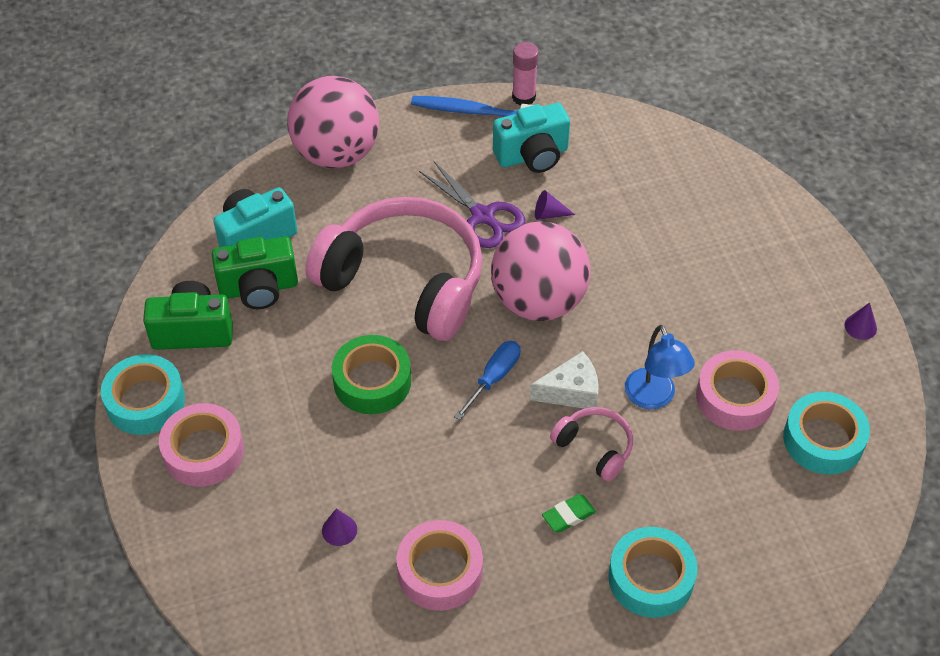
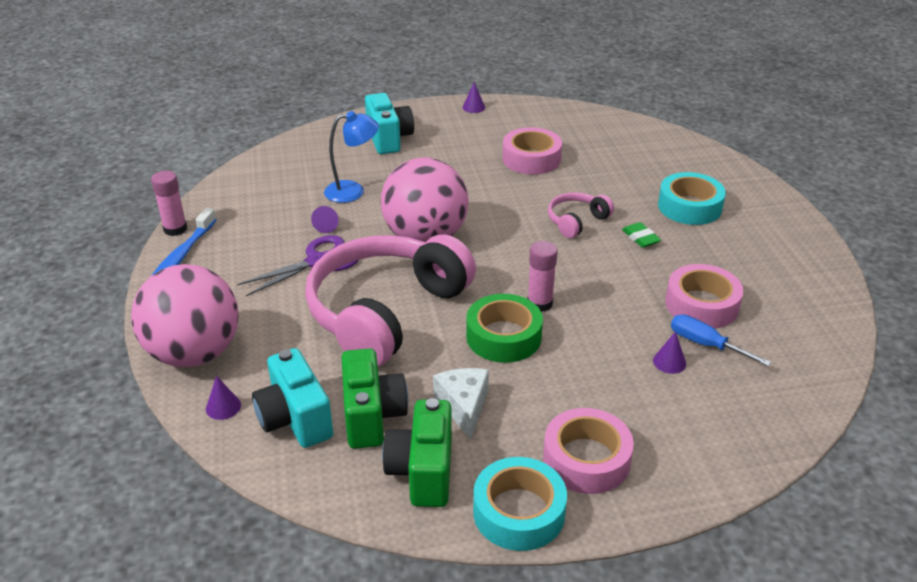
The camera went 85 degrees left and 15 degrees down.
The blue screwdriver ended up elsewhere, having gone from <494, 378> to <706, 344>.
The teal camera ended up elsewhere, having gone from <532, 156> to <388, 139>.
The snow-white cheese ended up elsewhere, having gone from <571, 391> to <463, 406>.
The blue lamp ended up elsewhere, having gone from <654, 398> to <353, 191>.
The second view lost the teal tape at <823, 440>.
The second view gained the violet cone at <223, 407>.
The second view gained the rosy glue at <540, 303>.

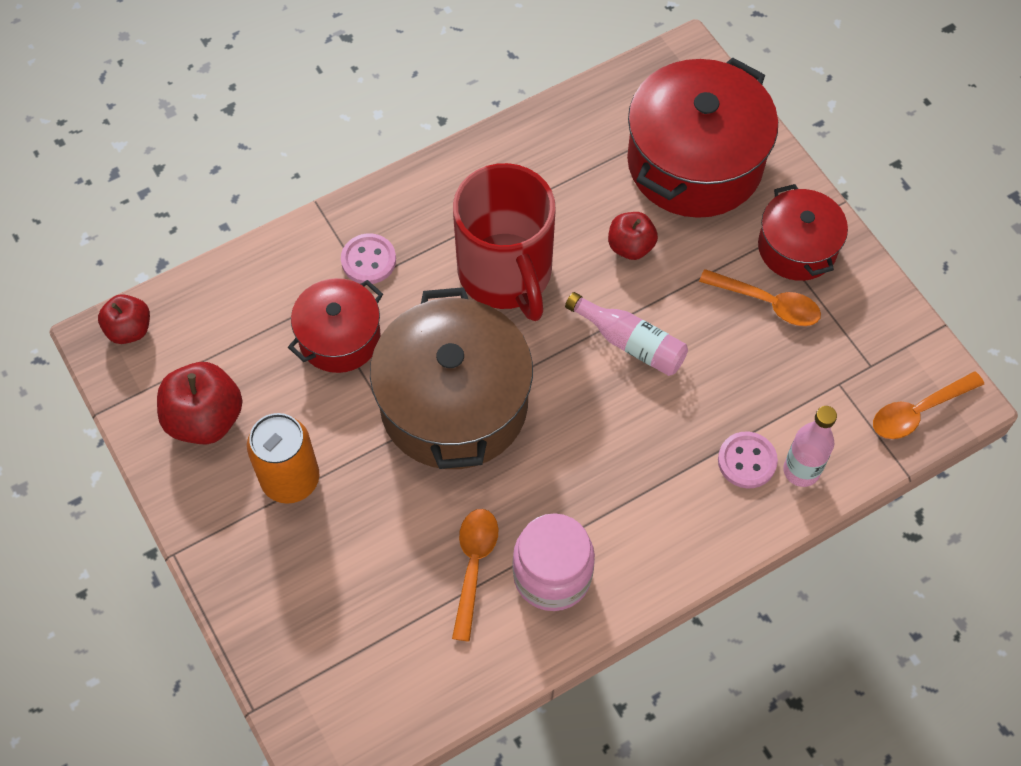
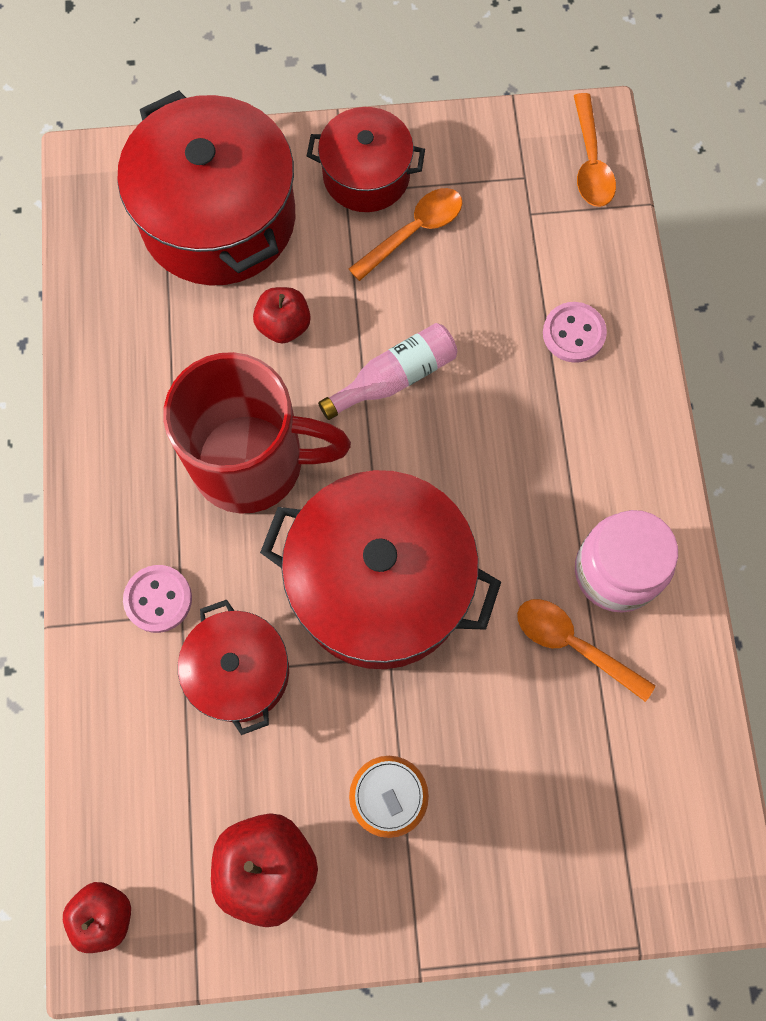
The camera went 65 degrees left and 10 degrees up.
What was the brown stockpot at <454, 404> turned into the red stockpot at <380, 584>.
The second view lost the rosy bottle at <801, 471>.

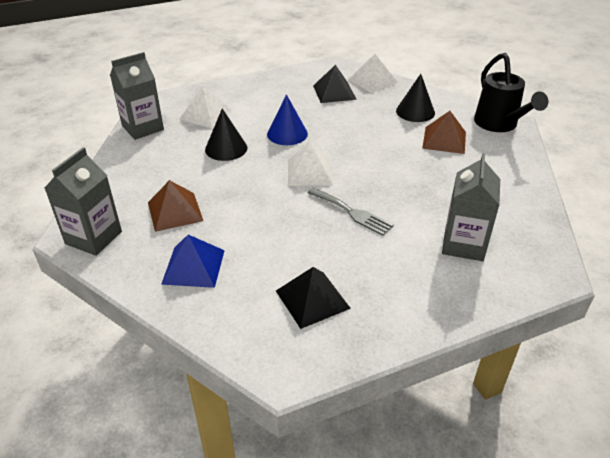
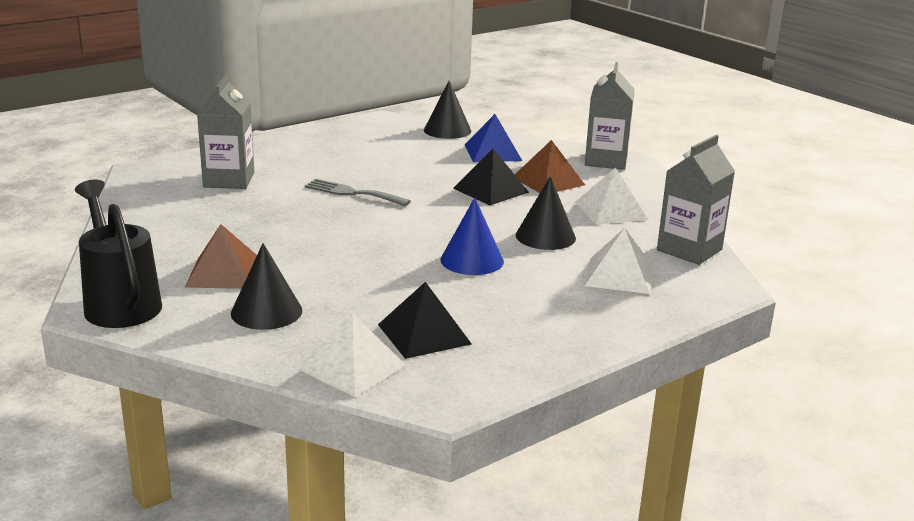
The camera went 165 degrees right and 15 degrees down.
The jet-black pyramid shape ended up elsewhere, having gone from <312, 299> to <490, 190>.
The snow-white pyramid shape ended up elsewhere, having gone from <309, 172> to <610, 210>.
The second view gained the jet-black cone at <447, 130>.

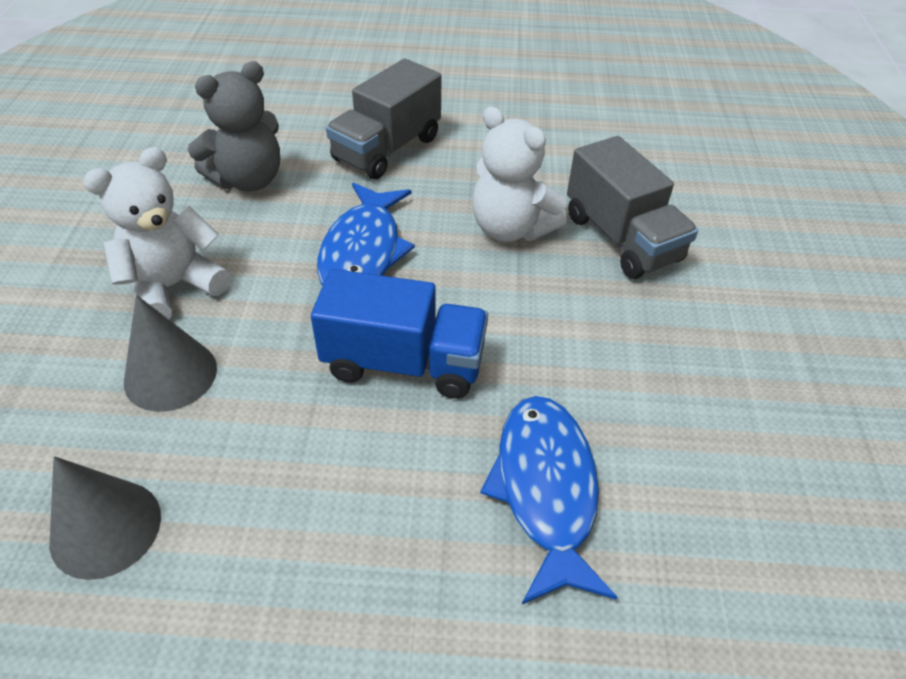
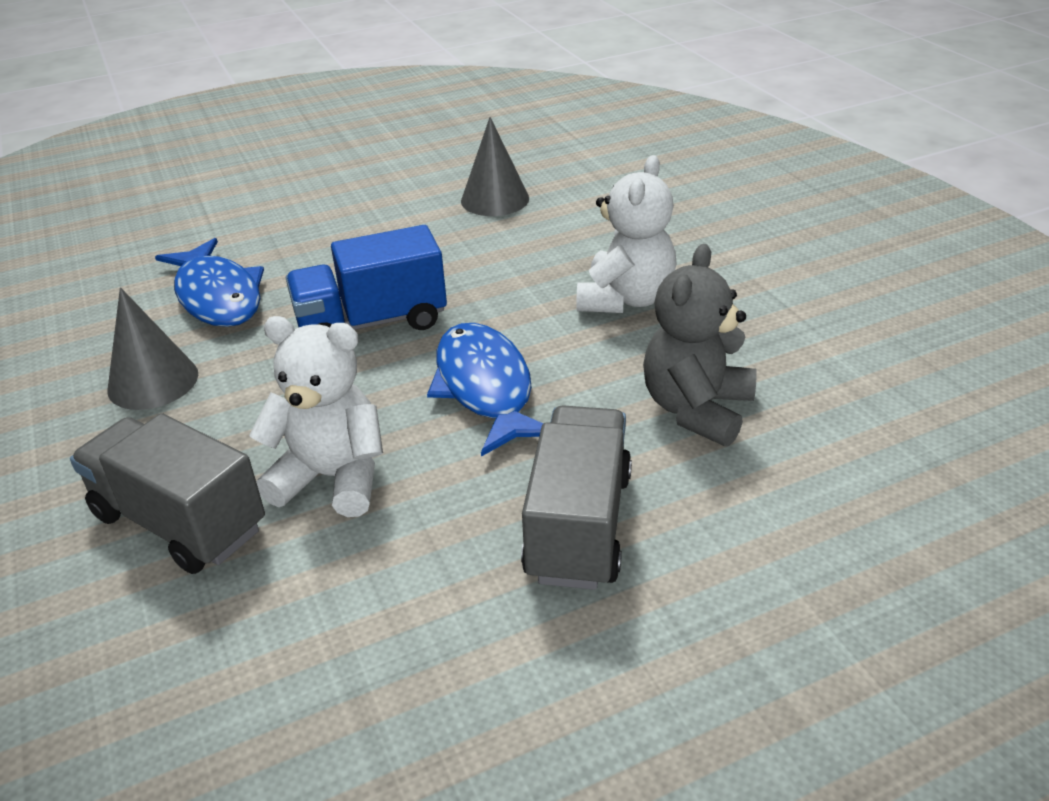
The camera went 155 degrees right and 10 degrees down.
The ash-grey cone ended up elsewhere, having gone from <170, 374> to <153, 381>.

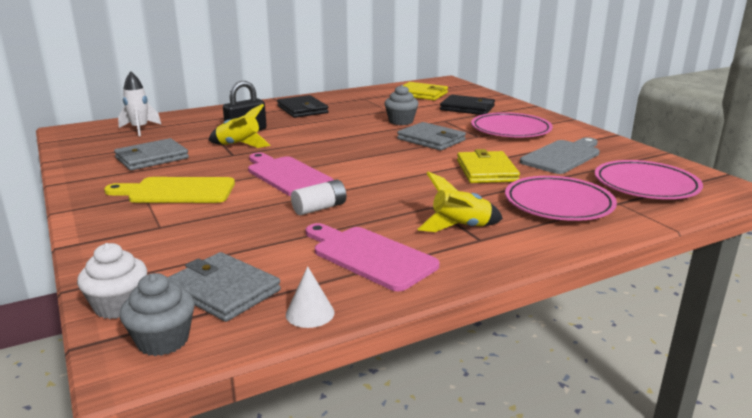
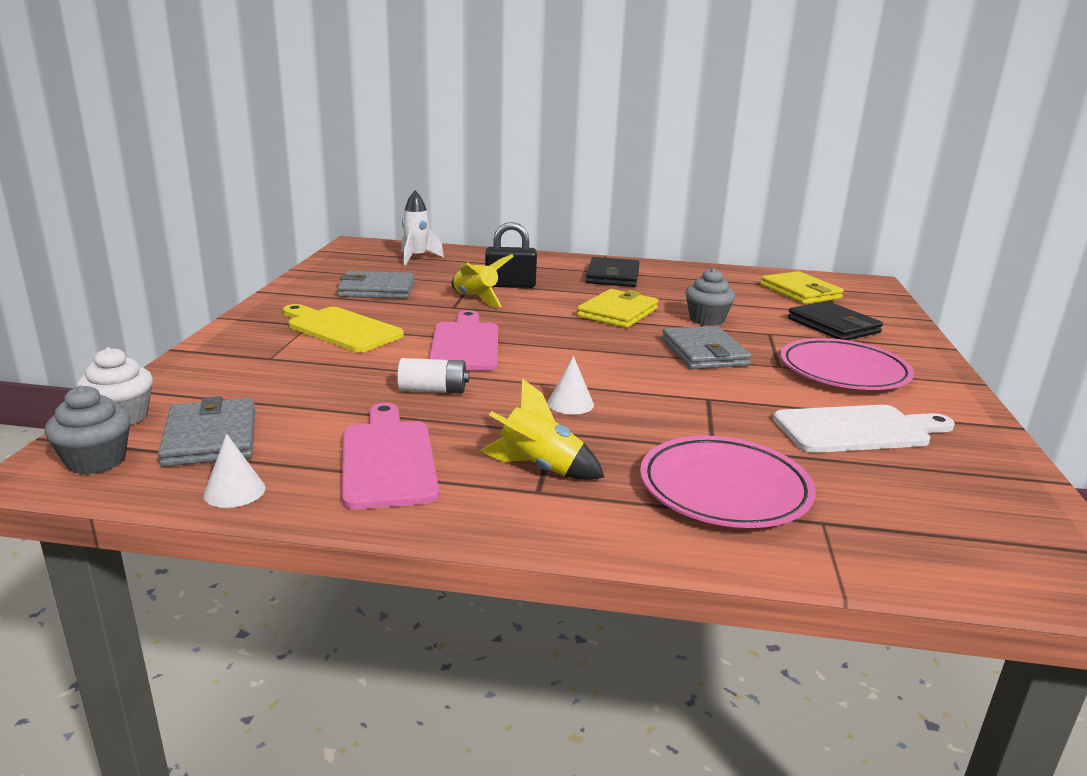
The camera went 35 degrees right and 0 degrees up.
The bright yellow billfold ended up elsewhere, having gone from <486, 171> to <618, 313>.
What was the ash-grey bread board at <562, 156> turned into the snow-white bread board at <858, 430>.
The second view lost the rosy plate at <645, 185>.
The second view gained the snow-white cone at <570, 403>.

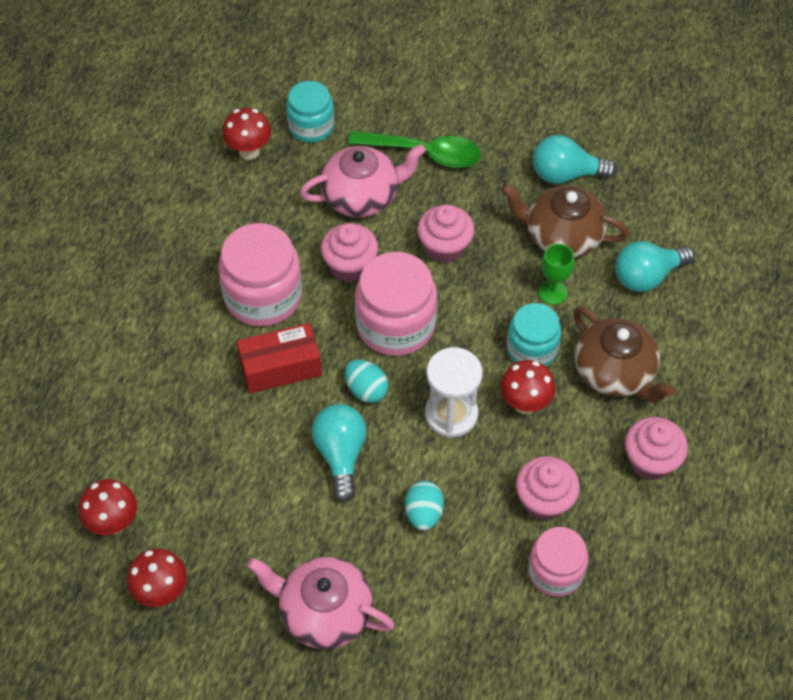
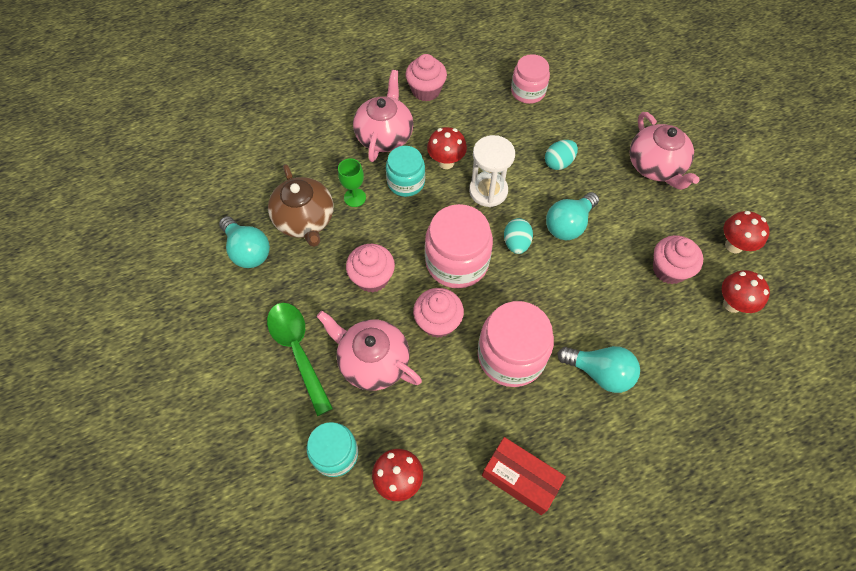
The camera went 130 degrees left and 5 degrees up.
The red package ended up elsewhere, having gone from <280, 367> to <520, 479>.
The rosy fairy cake ended up elsewhere, having gone from <544, 501> to <669, 269>.
What was the brown china teapot at <615, 373> turned into the rosy china teapot at <385, 135>.
The teal lightbulb ended up elsewhere, having gone from <647, 276> to <600, 372>.

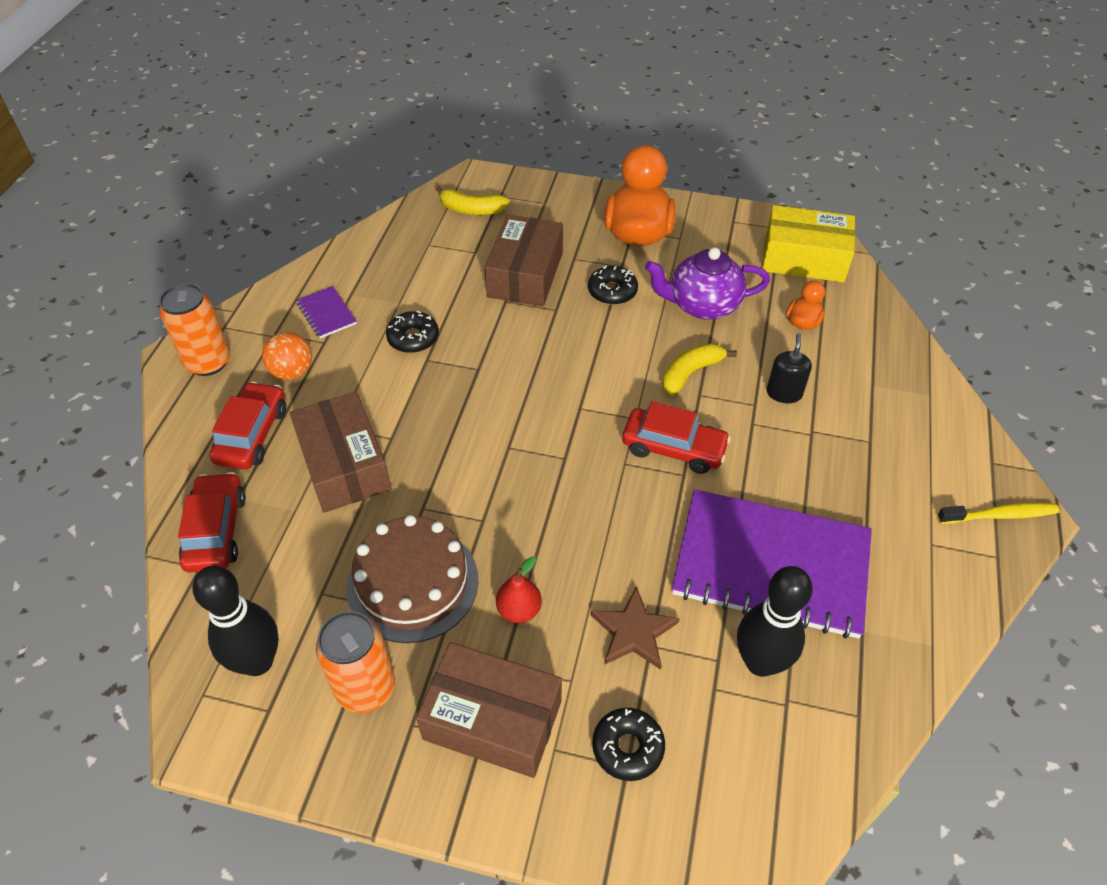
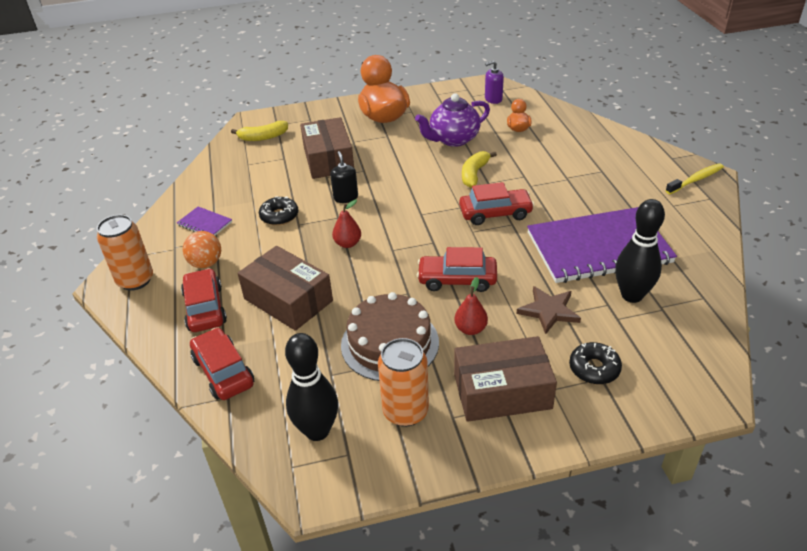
The camera went 25 degrees left and 10 degrees down.
The second view lost the jet-black doughnut at <612, 291>.
Where the bright yellow package stood at <804, 258>, the violet pump bottle came to stand at <493, 99>.
The jet-black pump bottle ended up elsewhere, having gone from <784, 393> to <345, 197>.
The second view gained the red pear fruit at <348, 243>.
The second view gained the red car at <457, 280>.

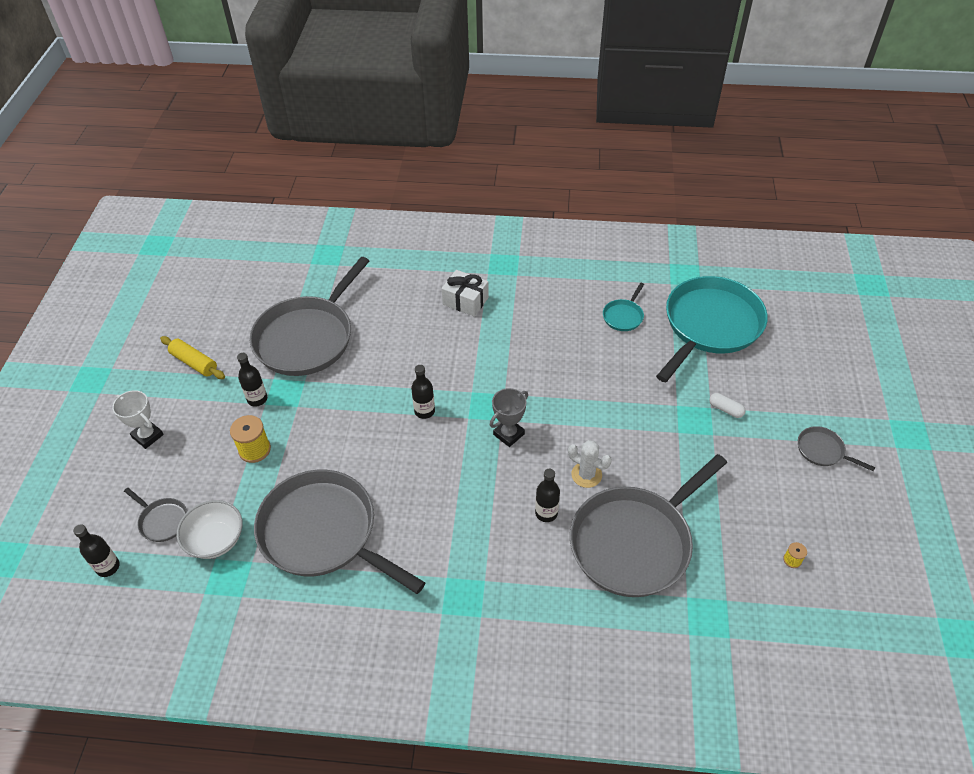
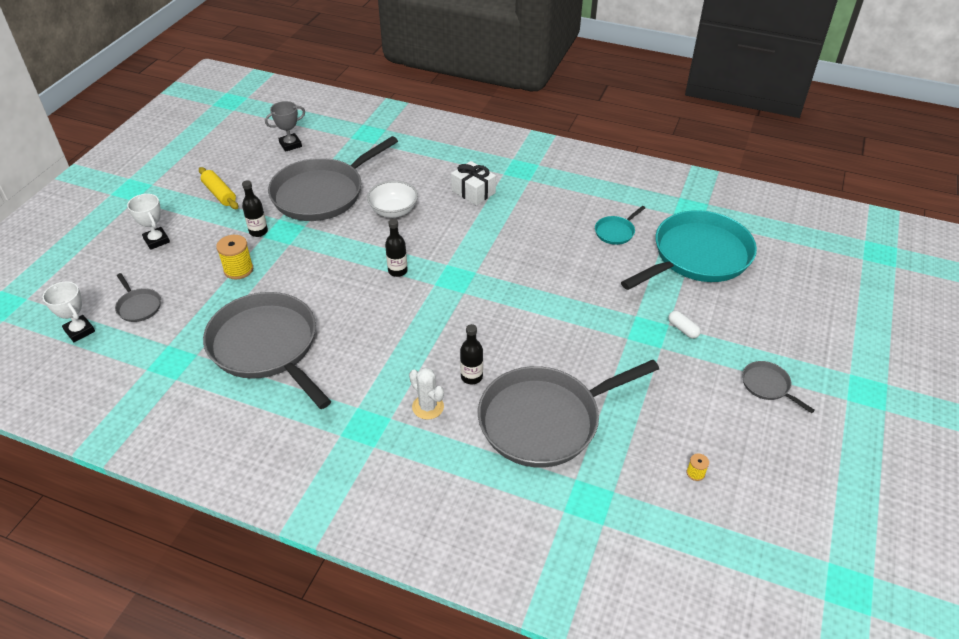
The camera went 15 degrees right and 5 degrees down.
Where the jet-black bottle stood at <108, 567>, the snow-white prize cup came to stand at <79, 331>.
The snow-white deep dish ended up elsewhere, having gone from <215, 540> to <393, 211>.
The ash-grey prize cup ended up elsewhere, having gone from <508, 434> to <290, 145>.
The snow-white cactus ended up elsewhere, having gone from <586, 475> to <428, 407>.

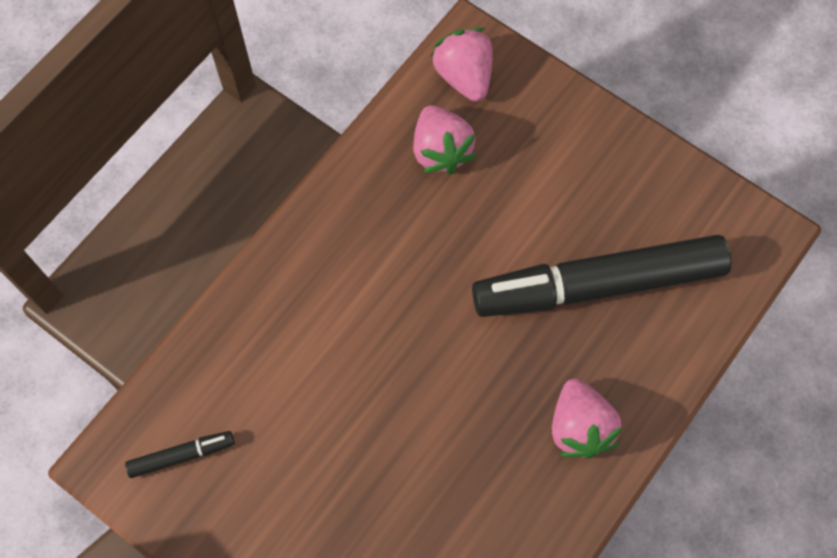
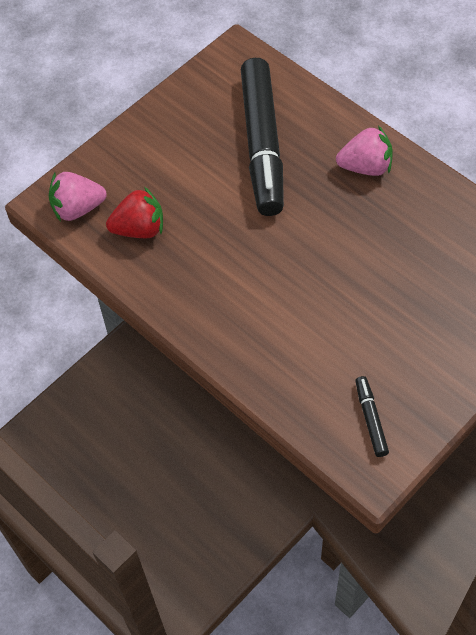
The camera went 80 degrees left and 10 degrees down.
What was the rosy toy strawberry at <441, 151> turned into the red toy strawberry at <139, 229>.

